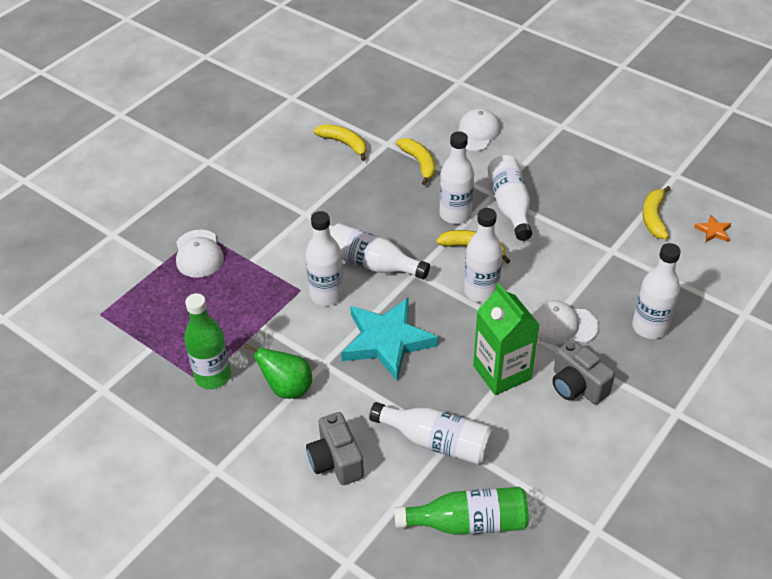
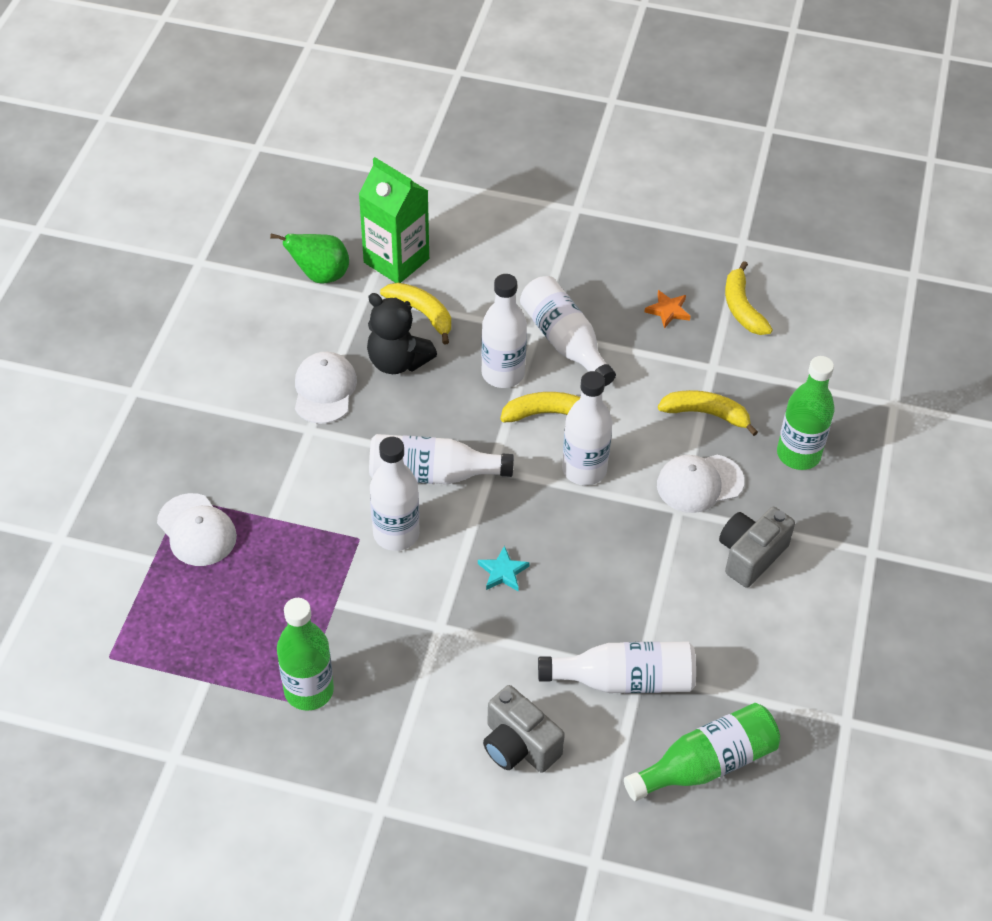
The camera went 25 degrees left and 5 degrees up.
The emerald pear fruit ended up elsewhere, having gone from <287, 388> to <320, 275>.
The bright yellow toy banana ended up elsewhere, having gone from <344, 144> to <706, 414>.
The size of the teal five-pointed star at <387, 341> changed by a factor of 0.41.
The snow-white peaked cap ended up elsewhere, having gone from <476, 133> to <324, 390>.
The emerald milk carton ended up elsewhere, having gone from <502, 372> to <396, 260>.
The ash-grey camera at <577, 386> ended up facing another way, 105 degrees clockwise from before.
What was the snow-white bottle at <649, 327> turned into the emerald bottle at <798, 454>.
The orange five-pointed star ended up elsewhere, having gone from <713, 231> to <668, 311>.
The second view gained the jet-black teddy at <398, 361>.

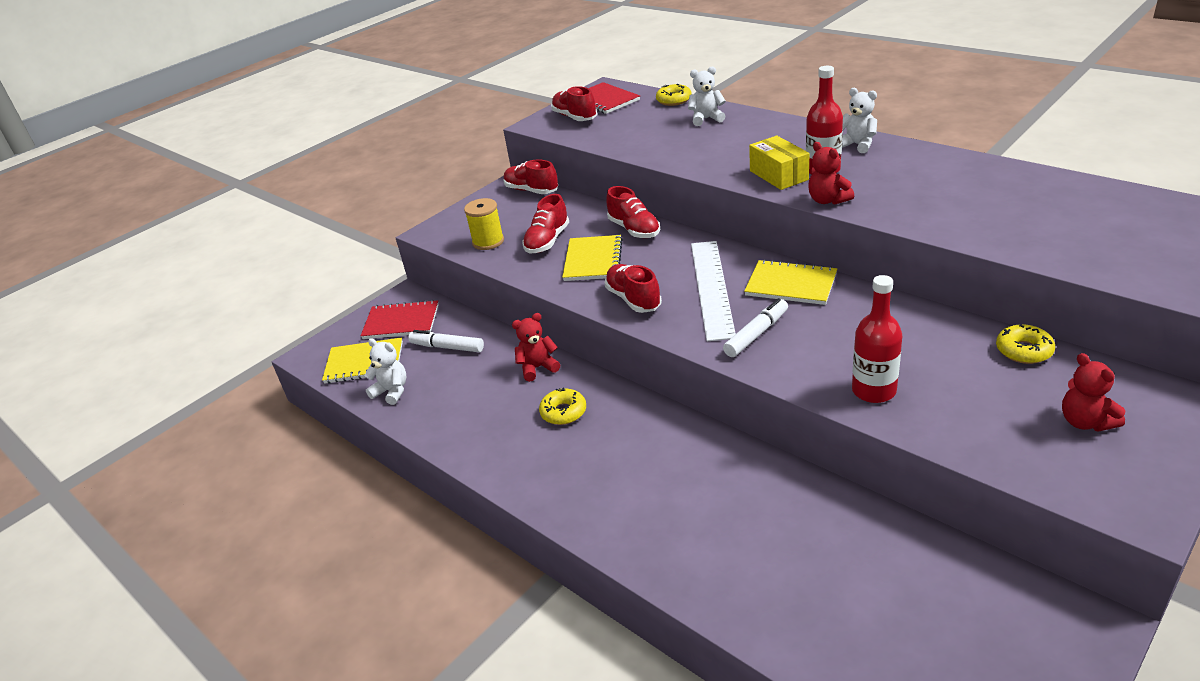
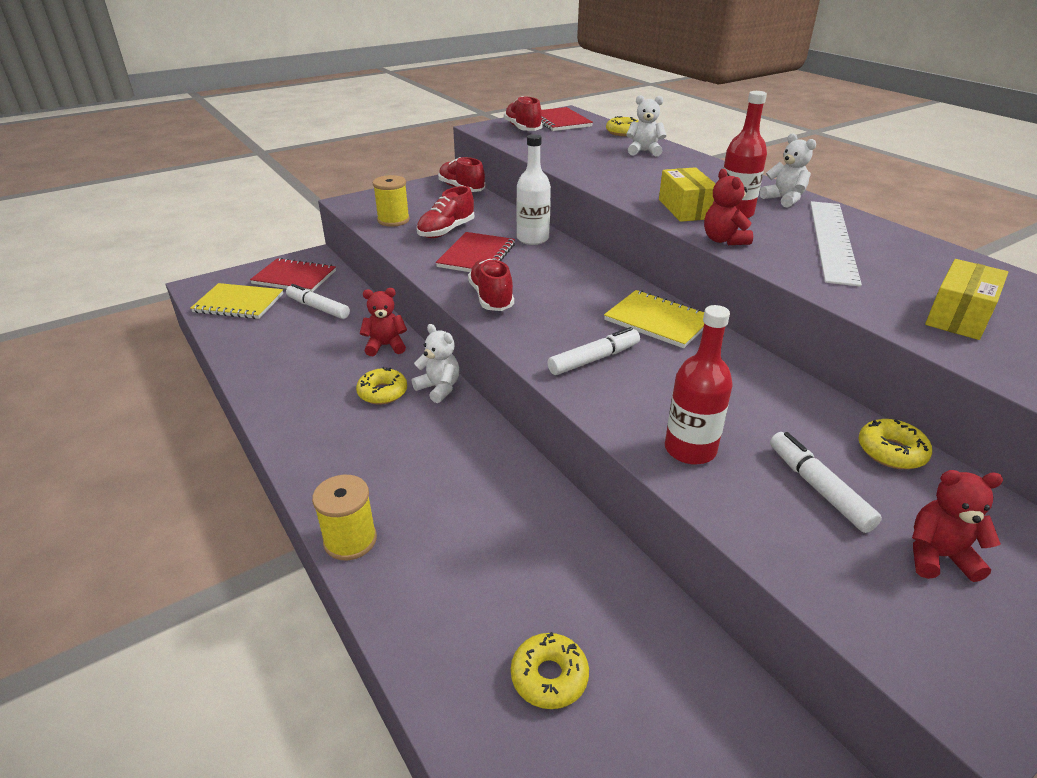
The camera went 10 degrees right and 0 degrees up.
The snow-white teddy ended up elsewhere, having gone from <392, 391> to <439, 388>.
What was the bright yellow exercise book at <593, 260> turned into the red exercise book at <476, 255>.
Where the red shoe stood at <634, 230>, the snow-white bottle came to stand at <532, 239>.
The snow-white ruler ended up elsewhere, having gone from <712, 288> to <832, 240>.
The red teddy at <1085, 422> ended up facing another way, 105 degrees clockwise from before.
The second view gained the bright yellow spool at <350, 540>.
The second view gained the bright yellow doughnut at <549, 676>.
The second view gained the snow-white marker at <818, 488>.
The second view gained the bright yellow package at <958, 316>.

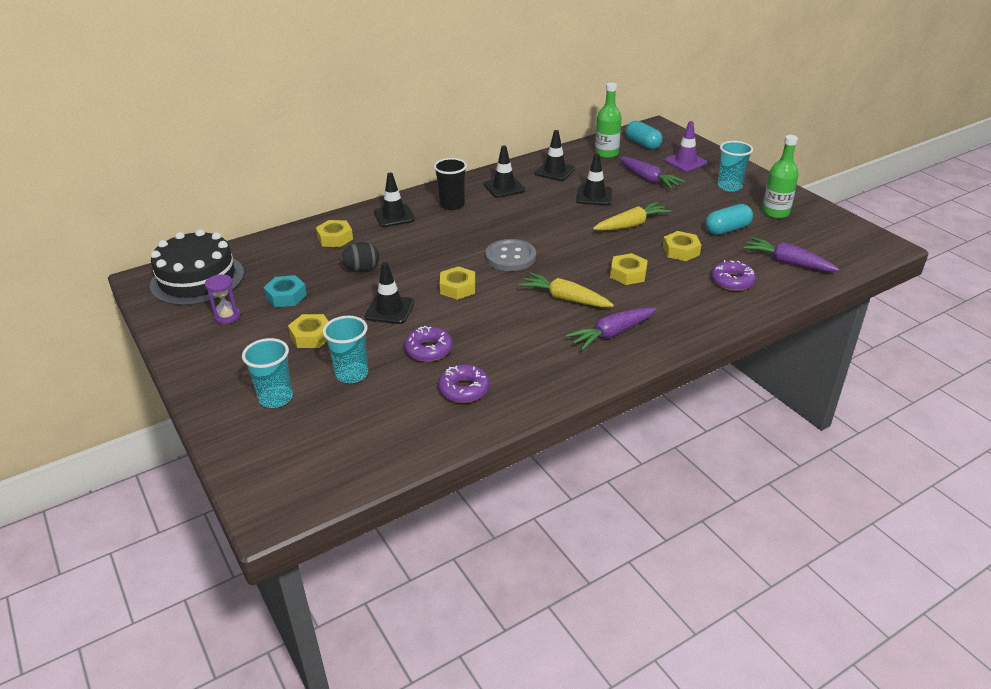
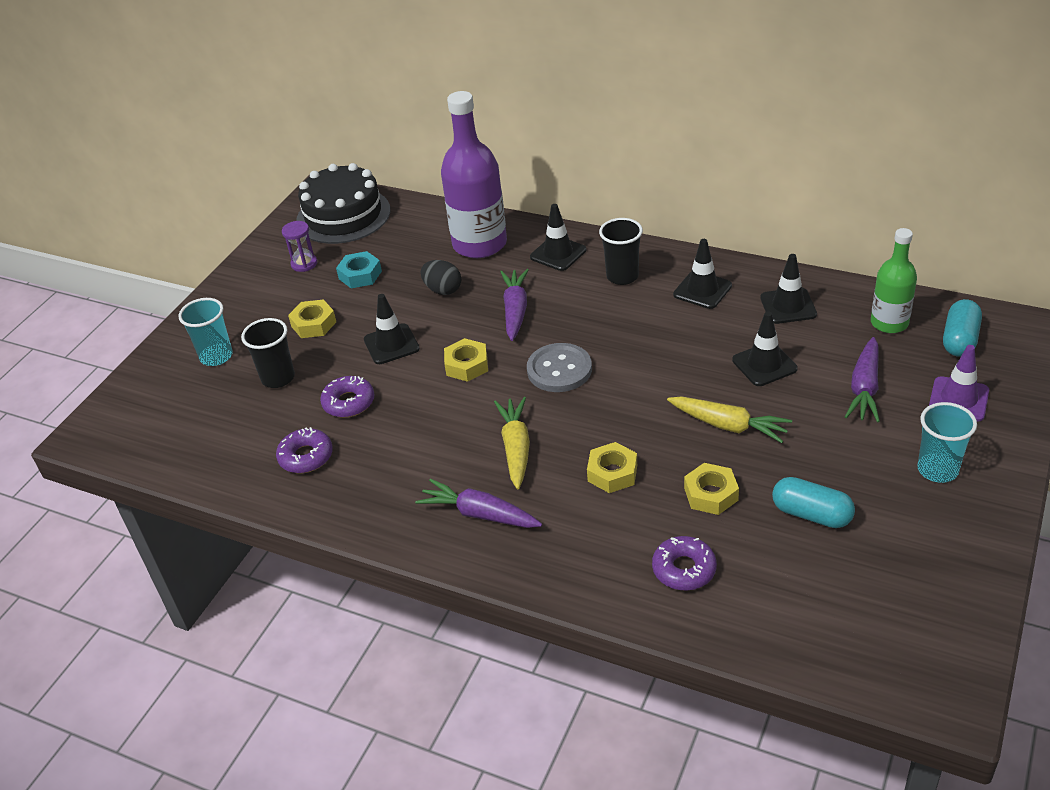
The camera went 60 degrees right and 5 degrees up.
Where the bright yellow hexagon nut stood at <335, 238>, the violet bottle came to stand at <479, 244>.
What was the teal tumbler at <352, 374> turned into the jet-black tumbler at <278, 378>.
The violet carrot ended up elsewhere, having gone from <787, 262> to <515, 310>.
The second view lost the emerald bottle at <775, 212>.

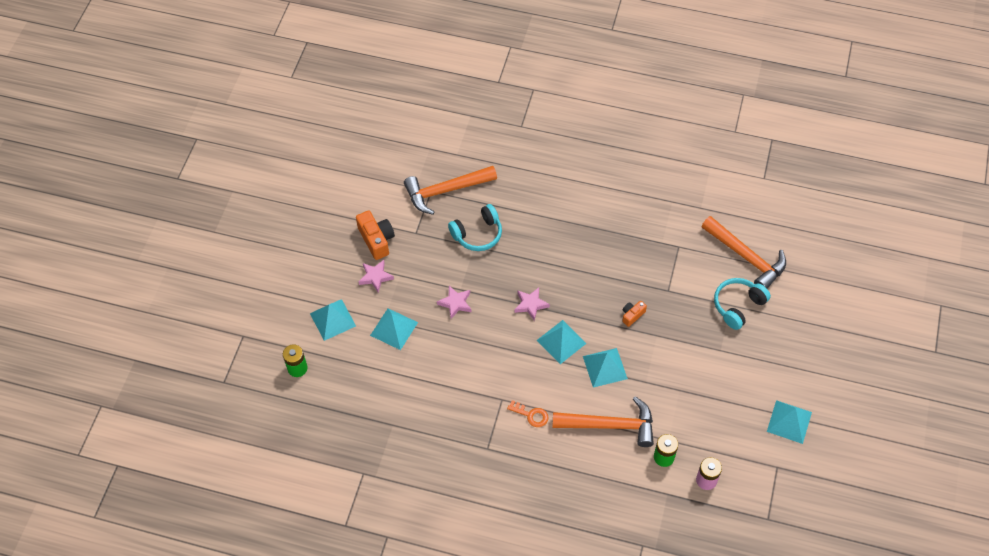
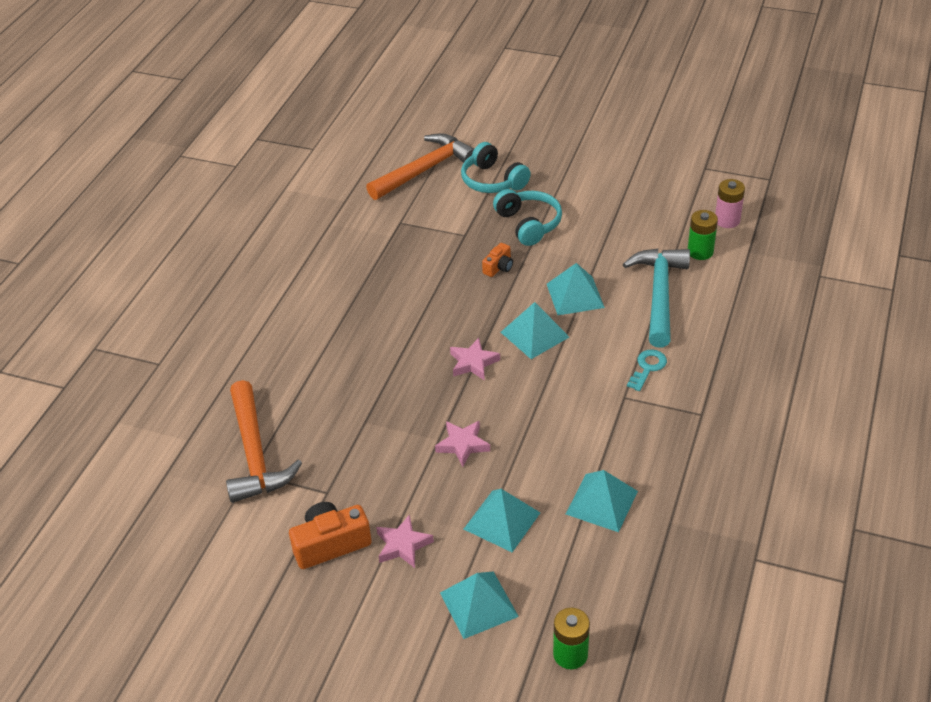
The camera went 85 degrees left and 15 degrees down.
The teal over-ear headphones ended up elsewhere, having gone from <477, 234> to <528, 224>.
What was the orange latchkey at <531, 415> turned into the teal latchkey at <647, 368>.
What was the orange carpenter's hammer at <610, 425> turned into the teal carpenter's hammer at <659, 294>.
The orange camera at <632, 315> ended up facing another way, 105 degrees counterclockwise from before.
The teal pyramid shape ended up elsewhere, having gone from <789, 421> to <601, 502>.

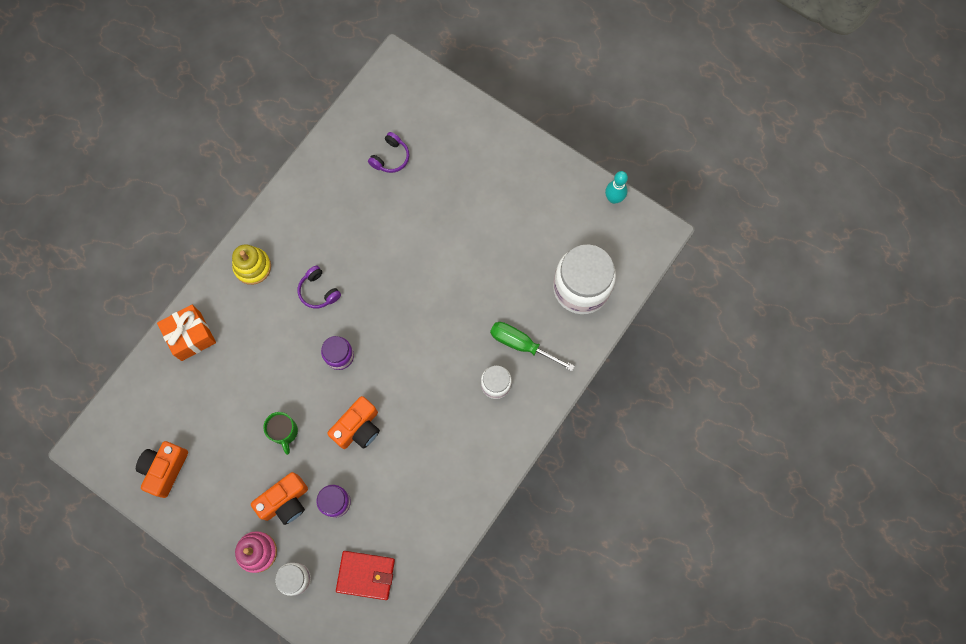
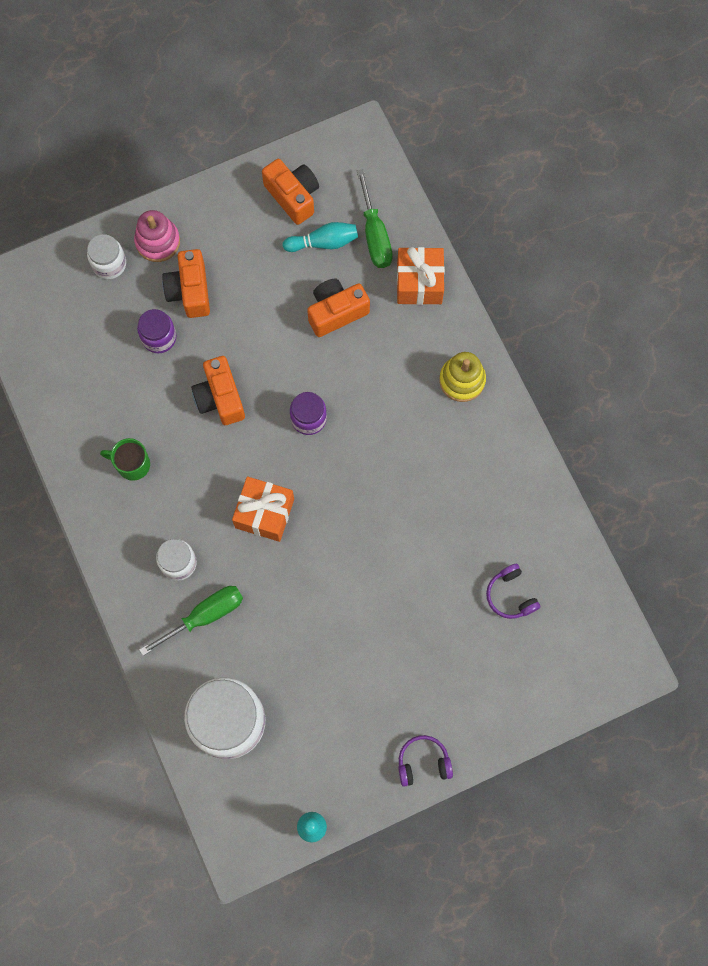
The camera went 120 degrees right and 0 degrees up.
The emerald mug ended up elsewhere, having gone from <284, 432> to <132, 464>.
The violet over-ear headphones ended up elsewhere, having gone from <318, 291> to <423, 762>.
The second view lost the red billfold at <366, 575>.
The second view gained the orange present at <264, 513>.
The second view gained the teal tenpin at <323, 242>.
The second view gained the orange camera at <336, 312>.
The second view gained the emerald screwdriver at <374, 235>.

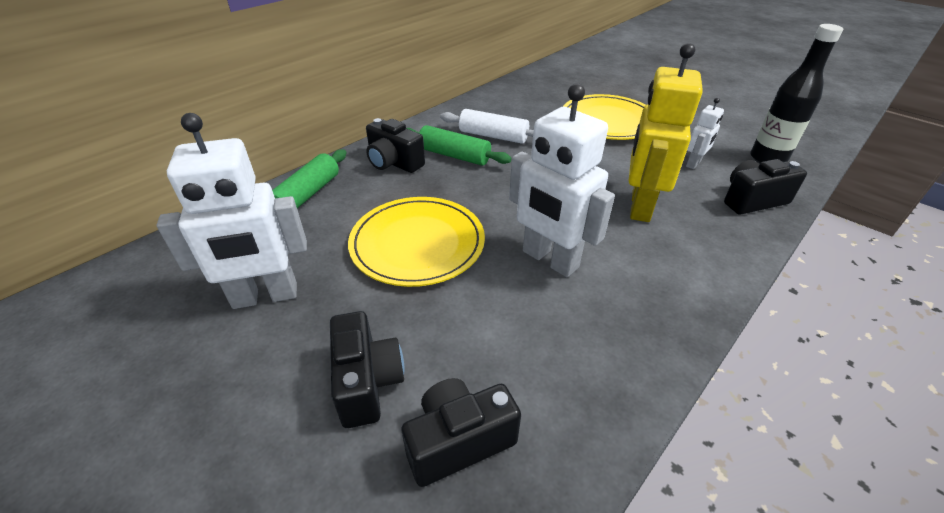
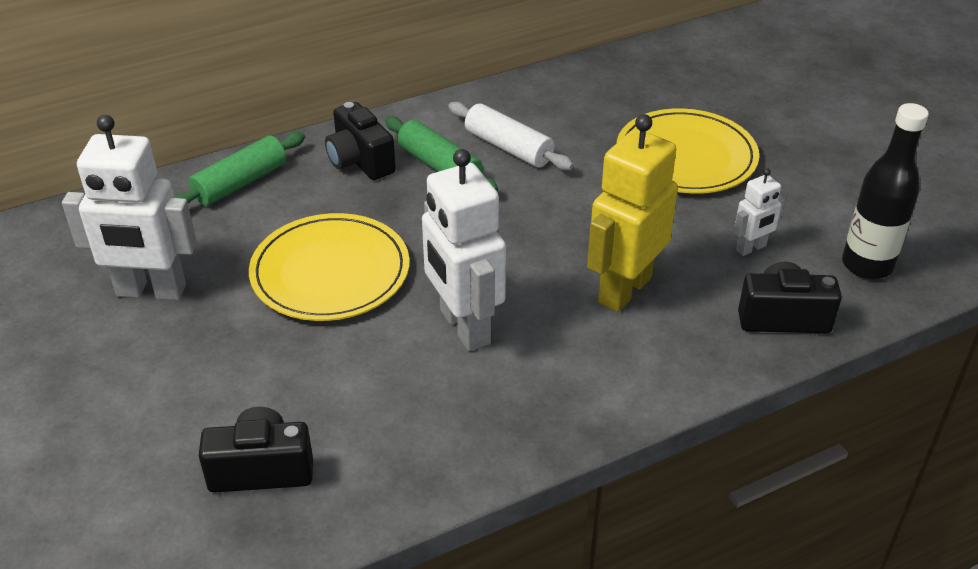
The camera went 20 degrees right and 0 degrees up.
The second view lost the jet-black camera at <367, 382>.

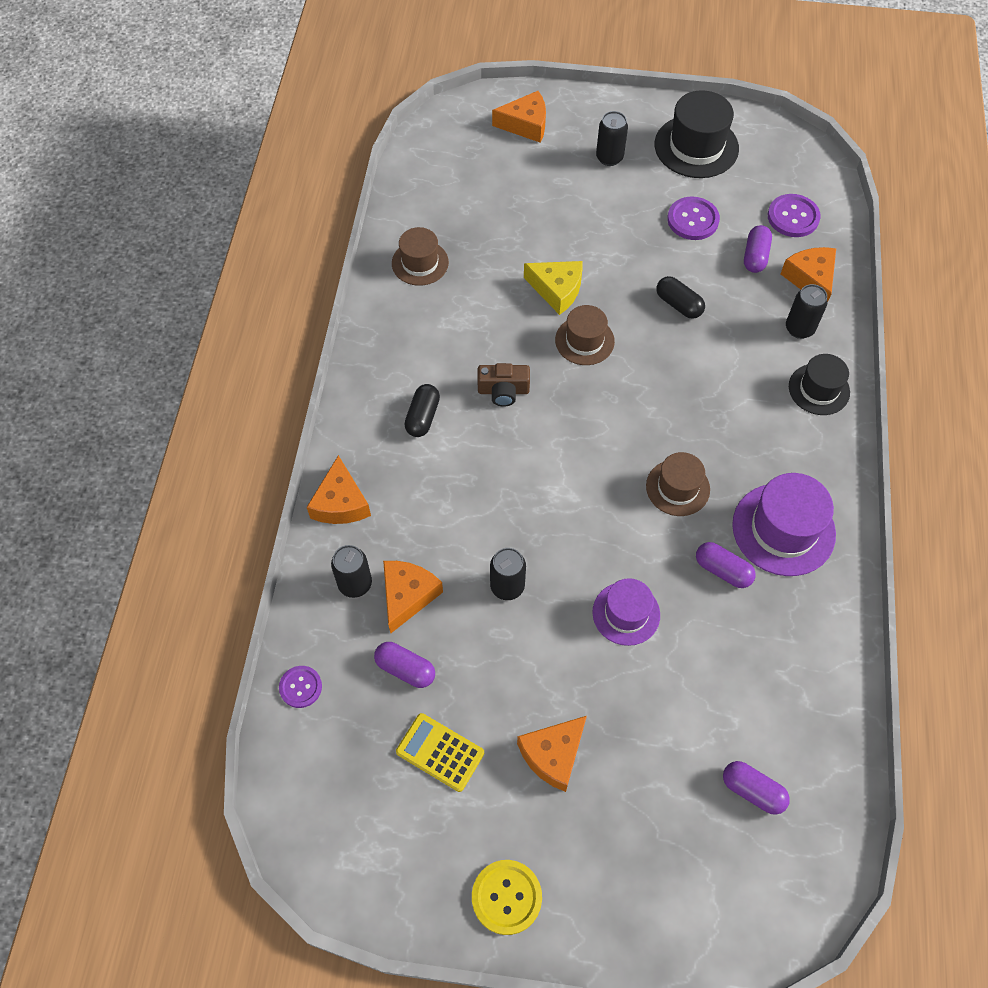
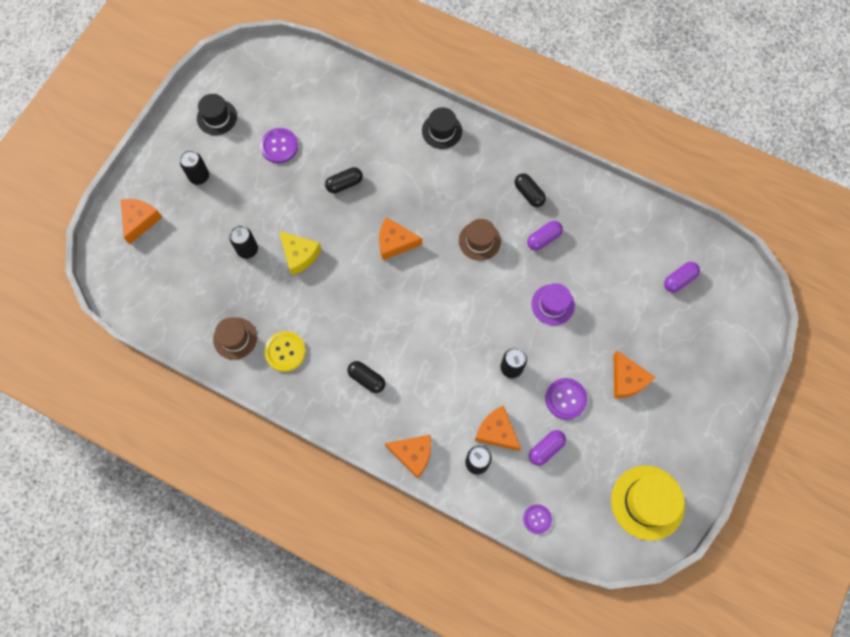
The camera went 70 degrees left and 10 degrees up.
The second view lost the bright yellow calculator at <440, 752>.
The bright yellow button ended up elsewhere, having gone from <506, 897> to <285, 351>.
The second view lost the brown camera at <503, 391>.
The bright yellow cheese at <557, 290> ended up facing another way, 90 degrees clockwise from before.
The second view lost the brown top hat at <584, 341>.
The size of the jet-black top hat at <696, 146> changed by a factor of 0.64.
Where the violet top hat stood at <783, 529>, the jet-black pill came to stand at <529, 194>.
The second view lost the violet pill at <755, 256>.
The violet button ended up elsewhere, having gone from <793, 217> to <565, 399>.
The orange cheese ended up elsewhere, having gone from <810, 279> to <395, 242>.
The jet-black can ended up elsewhere, having gone from <799, 329> to <247, 250>.
The second view gained the bright yellow top hat at <647, 502>.

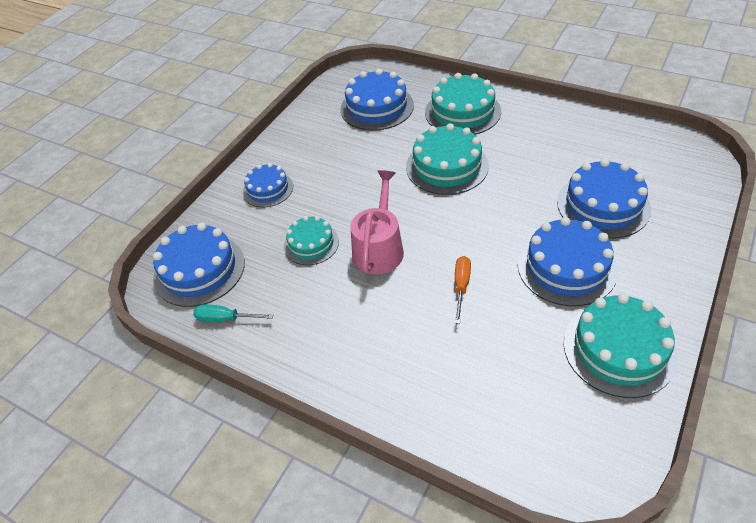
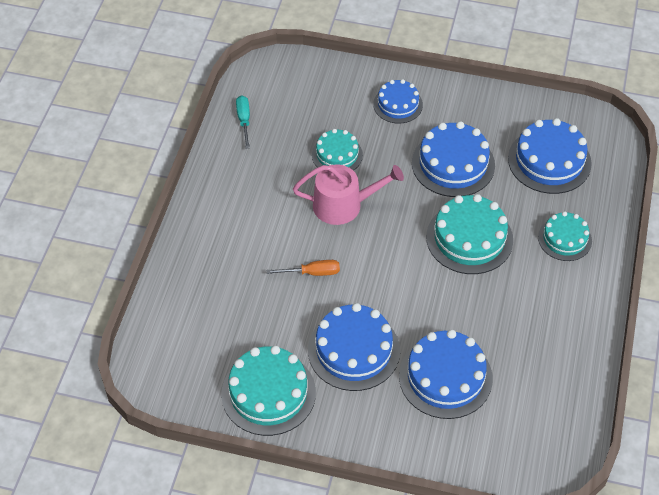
The camera went 70 degrees right and 5 degrees up.
The blue gateau ended up elsewhere, having gone from <199, 270> to <453, 164>.
The size of the teal gateau at <462, 112> changed by a factor of 0.62.

